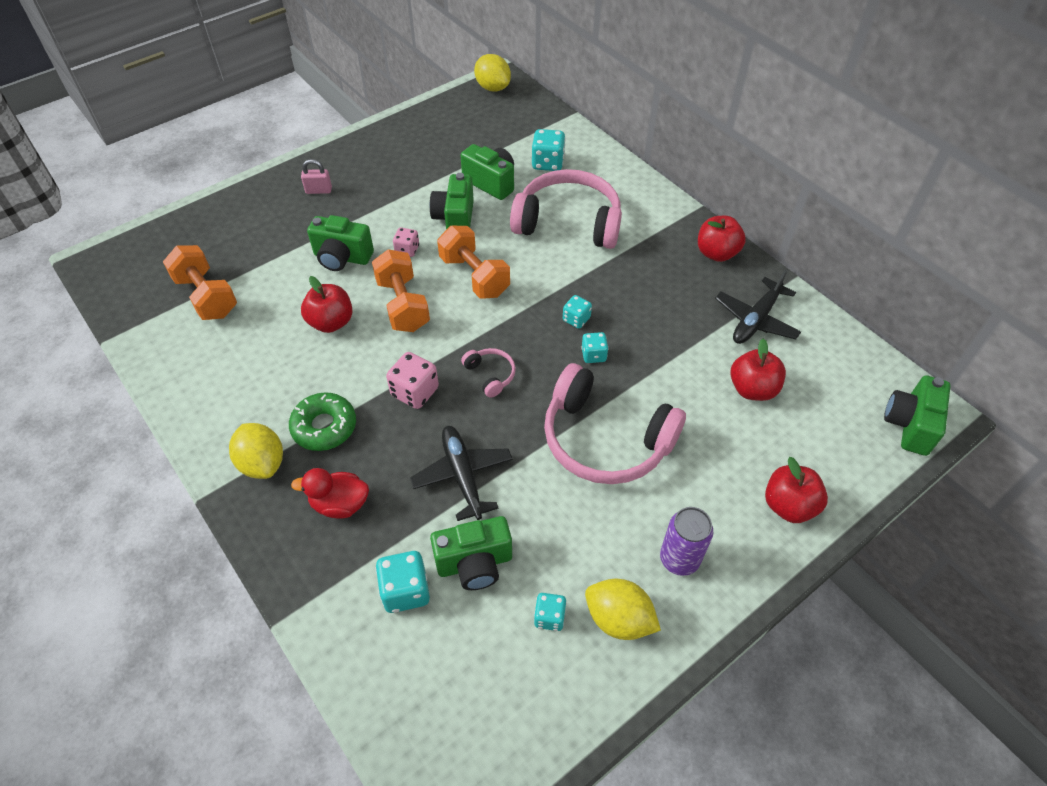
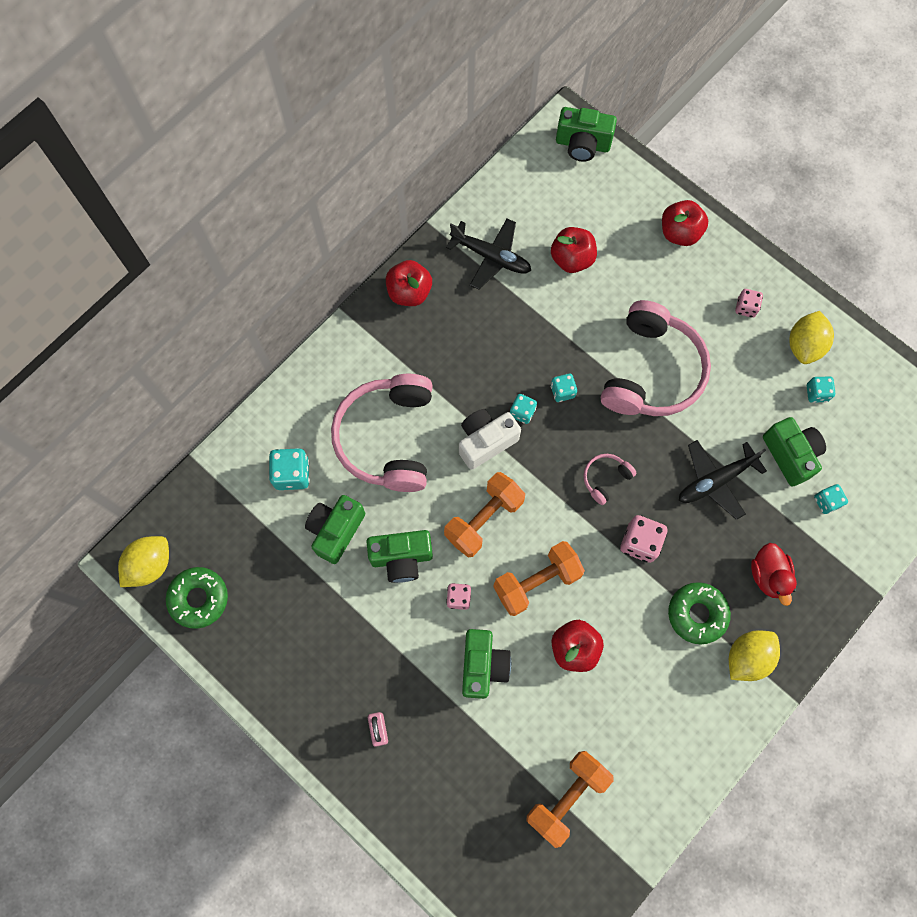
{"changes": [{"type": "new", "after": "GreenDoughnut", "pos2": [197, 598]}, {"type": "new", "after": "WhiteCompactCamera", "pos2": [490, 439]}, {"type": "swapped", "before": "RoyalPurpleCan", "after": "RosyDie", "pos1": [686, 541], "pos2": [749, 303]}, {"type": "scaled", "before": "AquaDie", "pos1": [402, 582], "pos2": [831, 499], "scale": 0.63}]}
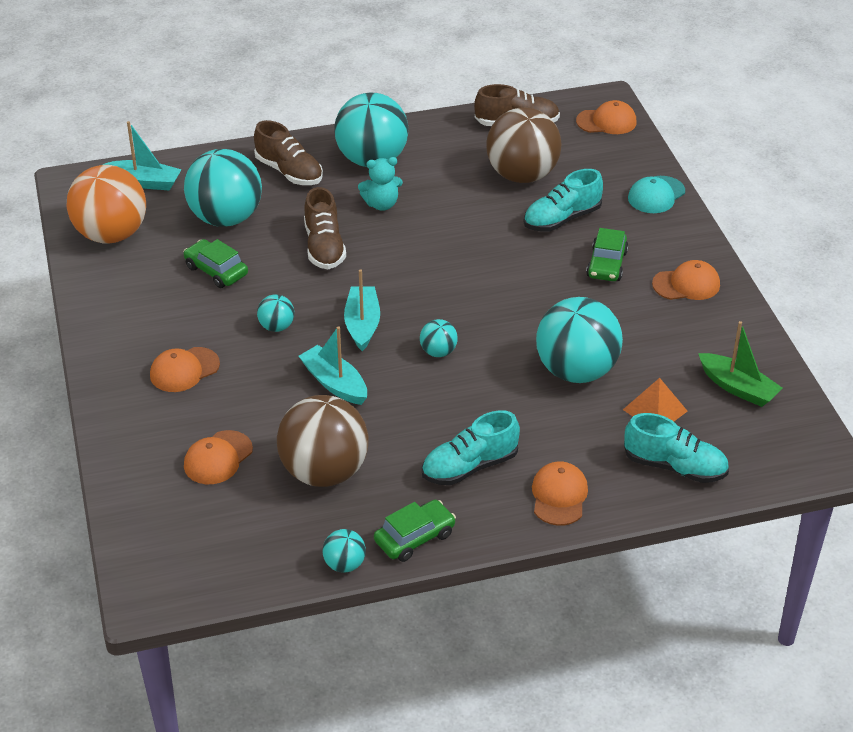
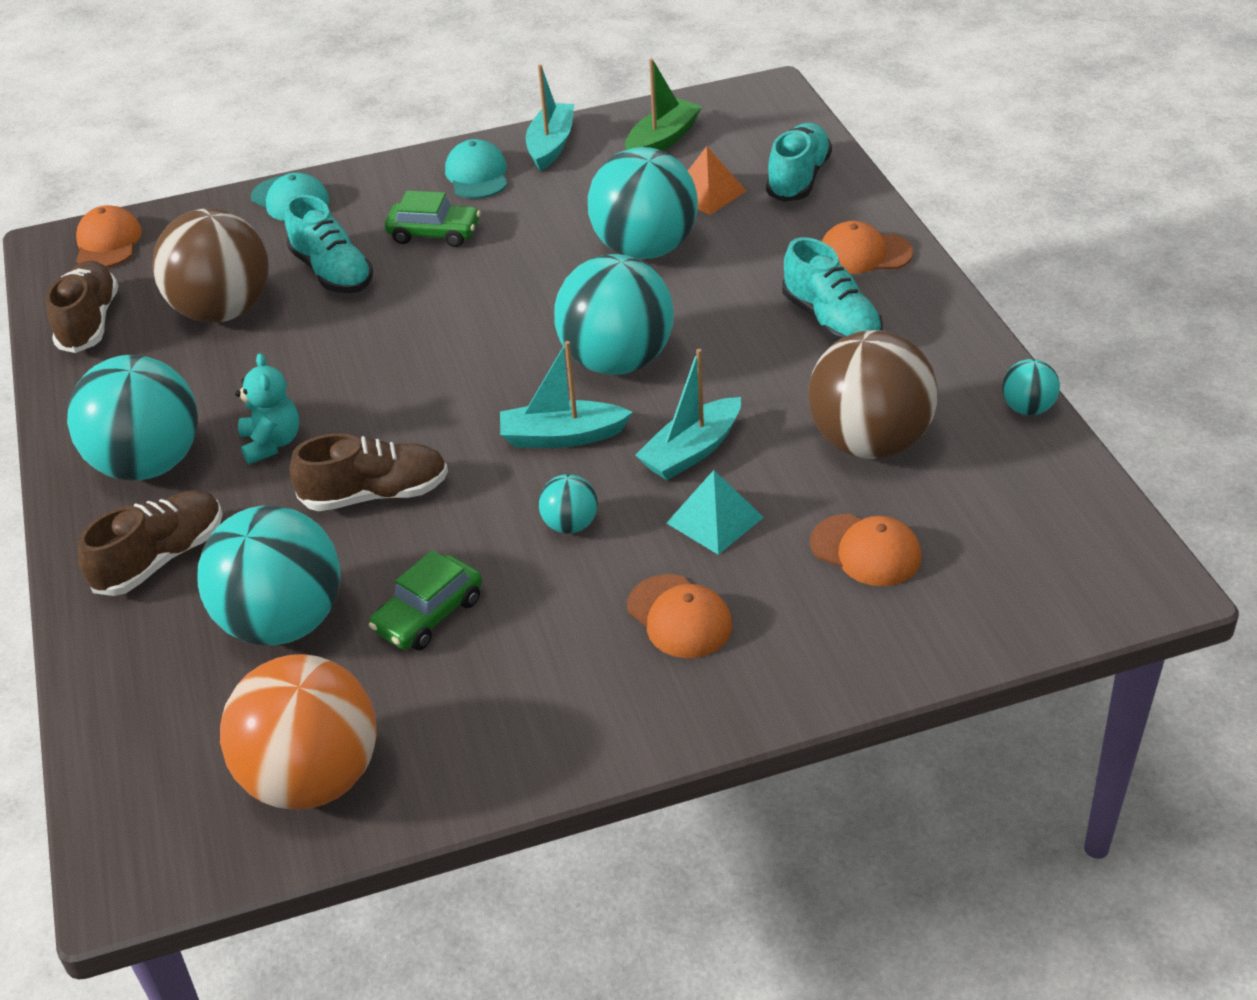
{"changes": [{"type": "gone", "before": "GreenCar", "pos1": [415, 531]}, {"type": "new", "after": "AquaPyramidShape", "pos2": [715, 512]}, {"type": "shifted", "before": "AquaBoat", "pos1": [142, 156], "pos2": [550, 117]}, {"type": "repainted", "before": "BrightOrangeCap", "after": "AquaCap", "pos1": [686, 280], "pos2": [476, 169]}, {"type": "scaled", "before": "AquaBall", "pos1": [439, 338], "pos2": [614, 314], "scale": 2.22}]}
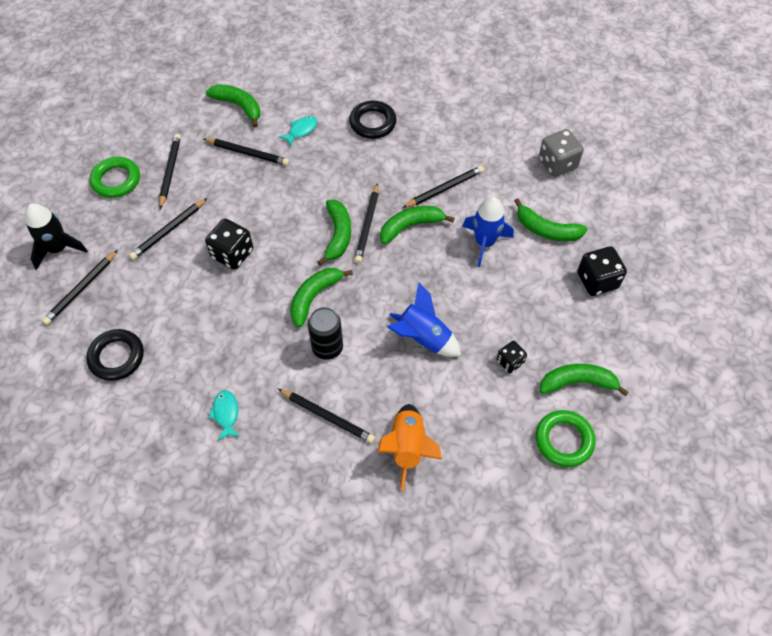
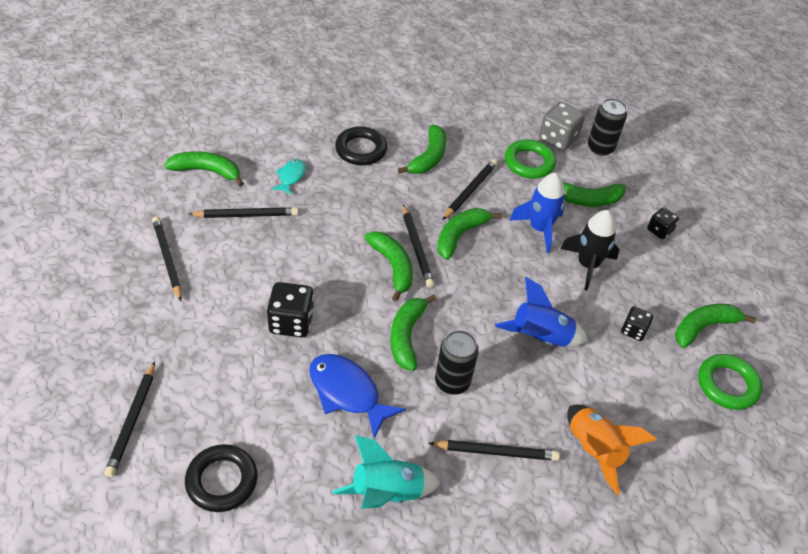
{"changes": [{"type": "gone", "before": "EbonyWoodenPencil", "pos1": [168, 229]}, {"type": "new", "after": "BlueFishFigure", "pos2": [357, 396]}, {"type": "new", "after": "GreenBananaFruit", "pos2": [422, 149]}, {"type": "new", "after": "EbonyCan", "pos2": [607, 127]}, {"type": "shifted", "before": "EbonySpaceship", "pos1": [56, 236], "pos2": [589, 250]}, {"type": "shifted", "before": "GreenTorus", "pos1": [115, 177], "pos2": [530, 158]}, {"type": "swapped", "before": "AquaFishFigure", "after": "AquaSpaceship", "pos1": [224, 415], "pos2": [387, 472]}, {"type": "scaled", "before": "EbonyDie", "pos1": [602, 271], "pos2": [663, 223], "scale": 0.6}]}
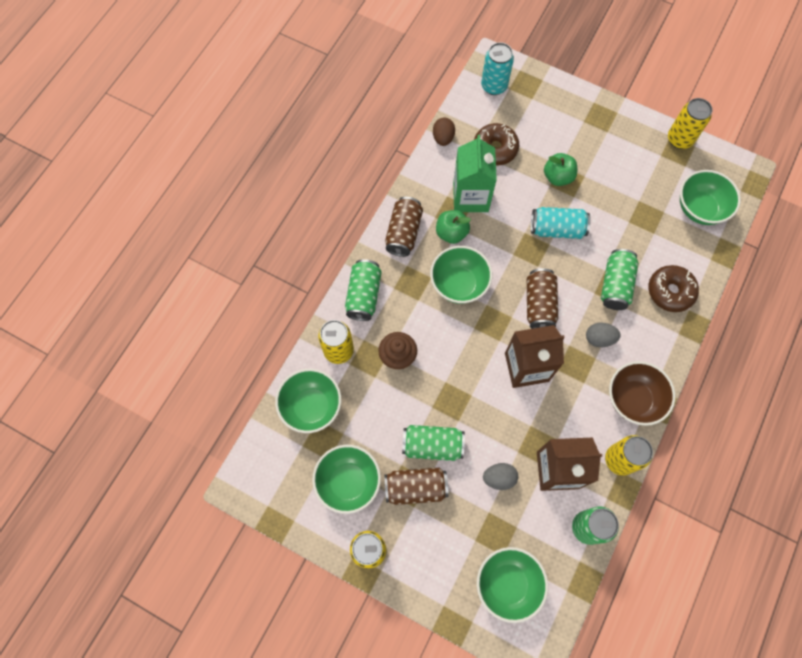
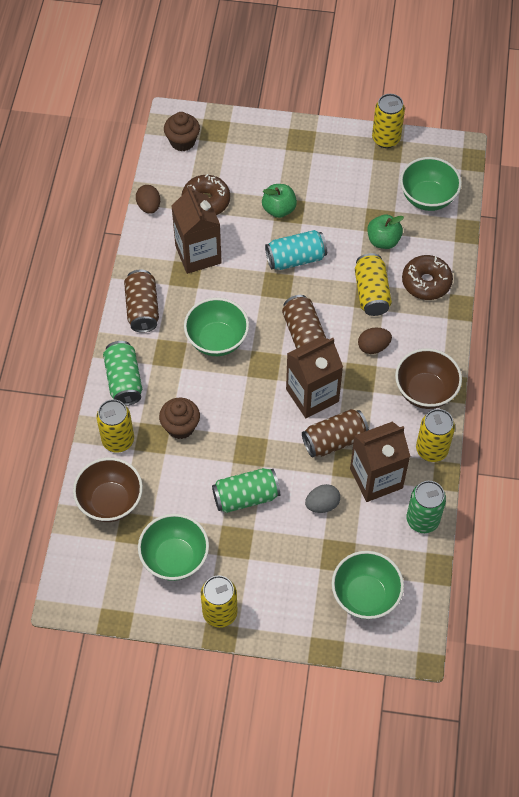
{"changes": [{"type": "shifted", "before": "BrownCan", "pos1": [416, 486], "pos2": [335, 433]}, {"type": "shifted", "before": "GreenApple", "pos1": [453, 227], "pos2": [385, 232]}, {"type": "swapped", "before": "AquaCan", "after": "BrownMuffin", "pos1": [497, 68], "pos2": [182, 131]}, {"type": "repainted", "before": "GreenServingBowl", "after": "BrownServingBowl", "pos1": [308, 401], "pos2": [108, 490]}, {"type": "repainted", "before": "GreenJuiceCarton", "after": "BrownJuiceCarton", "pos1": [475, 173], "pos2": [196, 230]}, {"type": "repainted", "before": "GreyToyEgg", "after": "BrownToyEgg", "pos1": [603, 335], "pos2": [375, 341]}, {"type": "repainted", "before": "GreenCan", "after": "GoldenCan", "pos1": [620, 279], "pos2": [373, 284]}]}
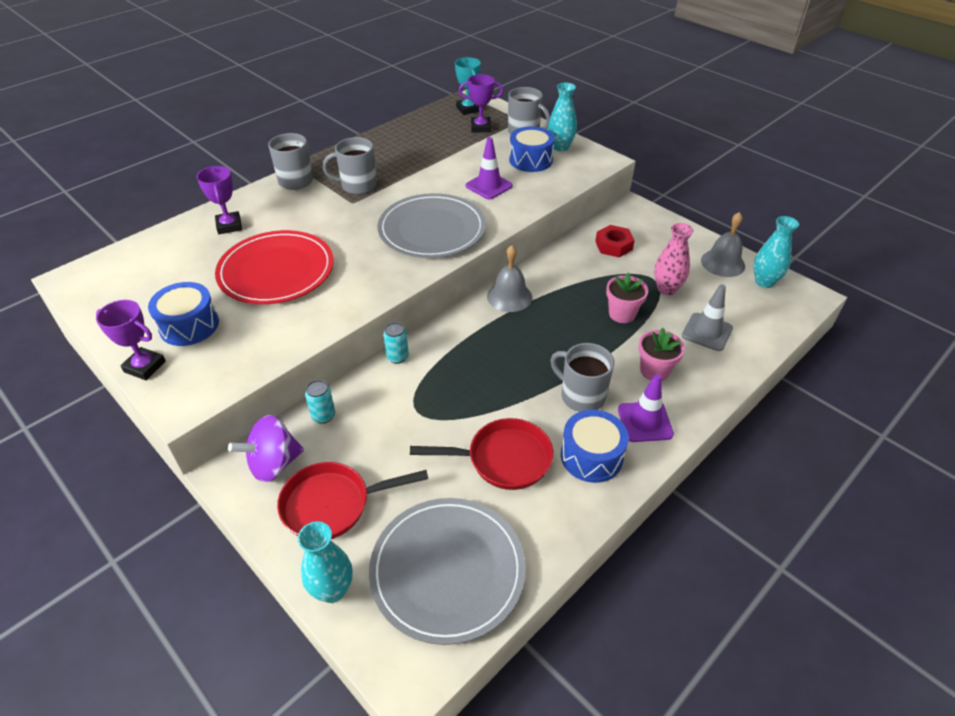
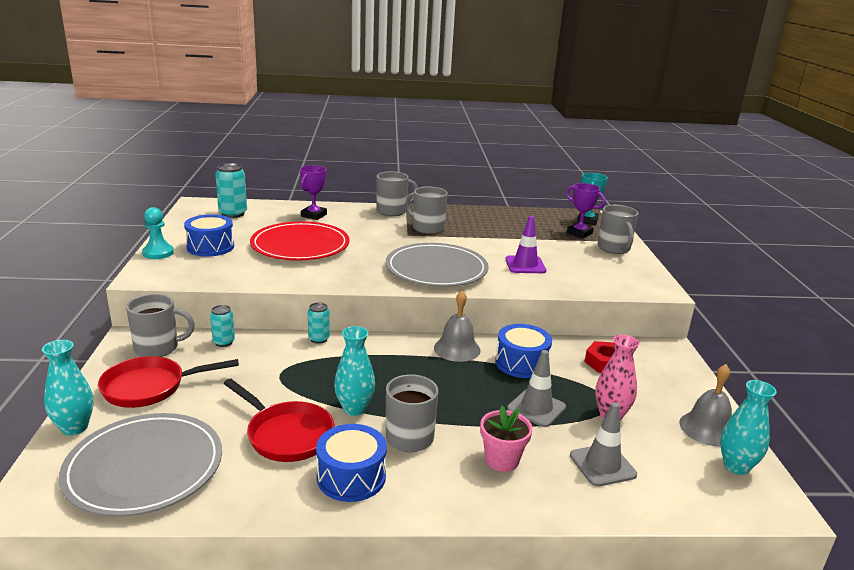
{"changes": [{"type": "gone", "before": "RoyalPurpleSafetyCone", "pos1": [646, 408]}, {"type": "new", "after": "AquaCan", "pos2": [231, 190]}, {"type": "shifted", "before": "BlueToyDrum", "pos1": [532, 149], "pos2": [523, 351]}, {"type": "shifted", "before": "AquaTallVase", "pos1": [562, 117], "pos2": [354, 371]}, {"type": "swapped", "before": "RoyalPurpleAwardCup", "after": "AquaGamePawn", "pos1": [131, 340], "pos2": [158, 233]}, {"type": "swapped", "before": "RoyalPurpleWhirligig", "after": "GreyMug", "pos1": [266, 448], "pos2": [160, 325]}, {"type": "swapped", "before": "RosyFlowerPot", "after": "GreySafetyCone", "pos1": [627, 297], "pos2": [536, 388]}, {"type": "rotated", "before": "ScarletPan", "pos1": [352, 500], "pos2": [168, 382], "turn": -45}]}
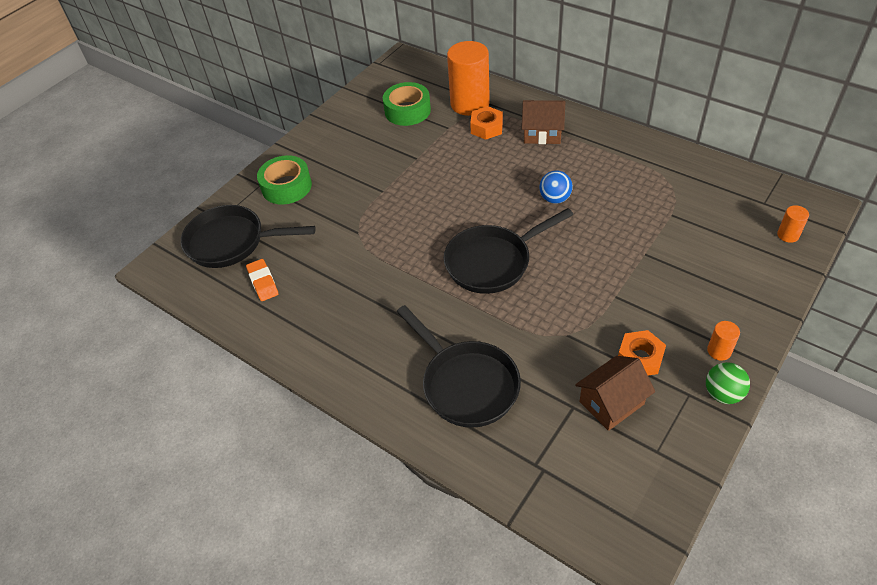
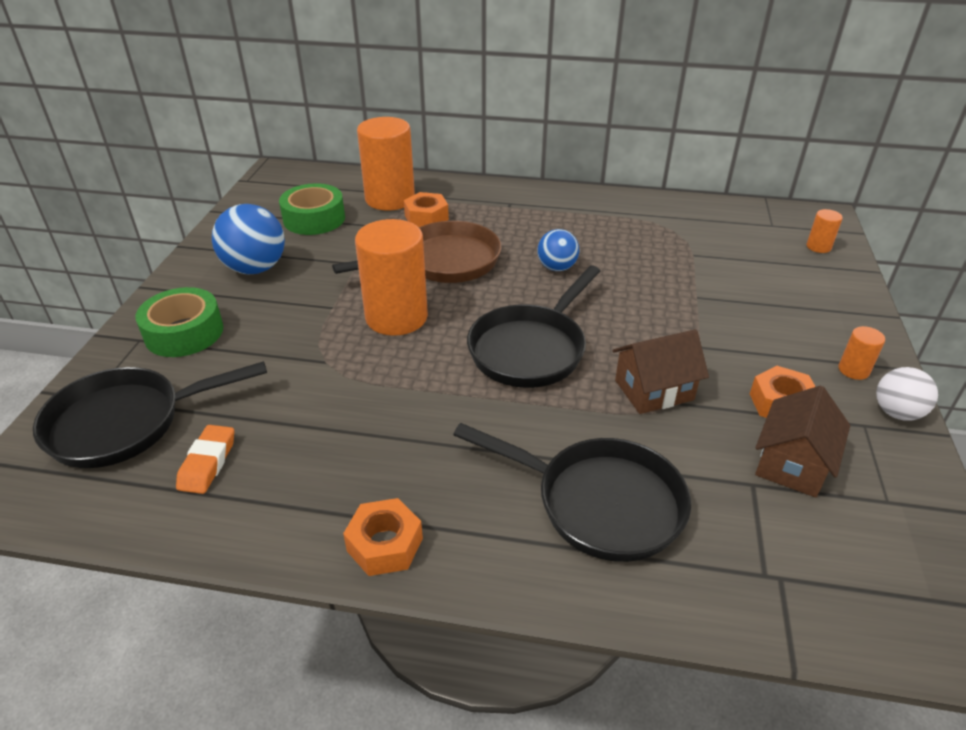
{"changes": [{"type": "new", "after": "BlueBall", "pos2": [248, 239]}, {"type": "new", "after": "BrownPan", "pos2": [417, 252]}, {"type": "new", "after": "BrightOrangeHexNut", "pos2": [383, 537]}, {"type": "new", "after": "BrightOrangeCylinderShape", "pos2": [391, 277]}, {"type": "shifted", "before": "BrownHouse", "pos1": [543, 122], "pos2": [660, 371]}, {"type": "repainted", "before": "GreenBall", "after": "WhiteBall", "pos1": [728, 383], "pos2": [907, 394]}, {"type": "rotated", "before": "BrightOrangePencilEraser", "pos1": [262, 280], "pos2": [205, 459], "turn": 60}]}
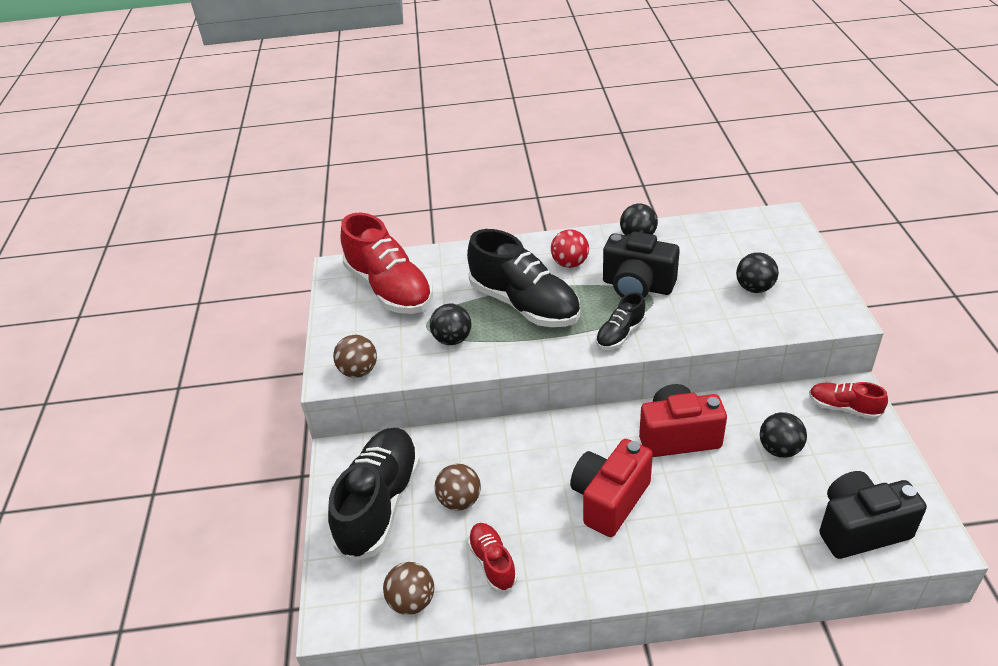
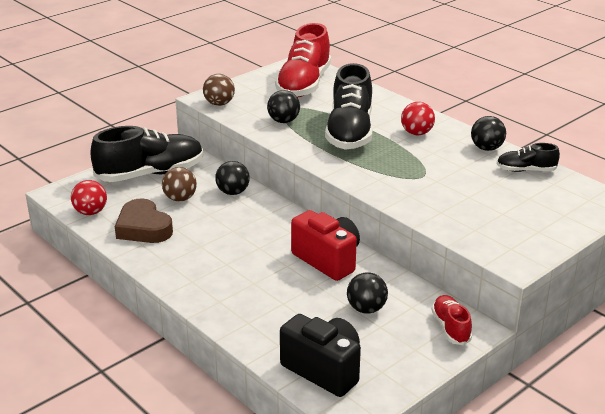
{"changes": [{"type": "gone", "before": "ScarletCompactCamera", "pos1": [611, 488]}, {"type": "gone", "before": "EbonyCompactCamera", "pos1": [641, 265]}, {"type": "shifted", "before": "EbonyLaceUpShoe", "pos1": [621, 321], "pos2": [528, 157]}, {"type": "shifted", "before": "EbonyBall", "pos1": [757, 272], "pos2": [232, 178]}, {"type": "swapped", "before": "ScarletLaceUpShoe", "after": "BrownHeart", "pos1": [492, 557], "pos2": [144, 221]}, {"type": "repainted", "before": "BrownBall", "after": "ScarletBall", "pos1": [408, 588], "pos2": [89, 197]}]}
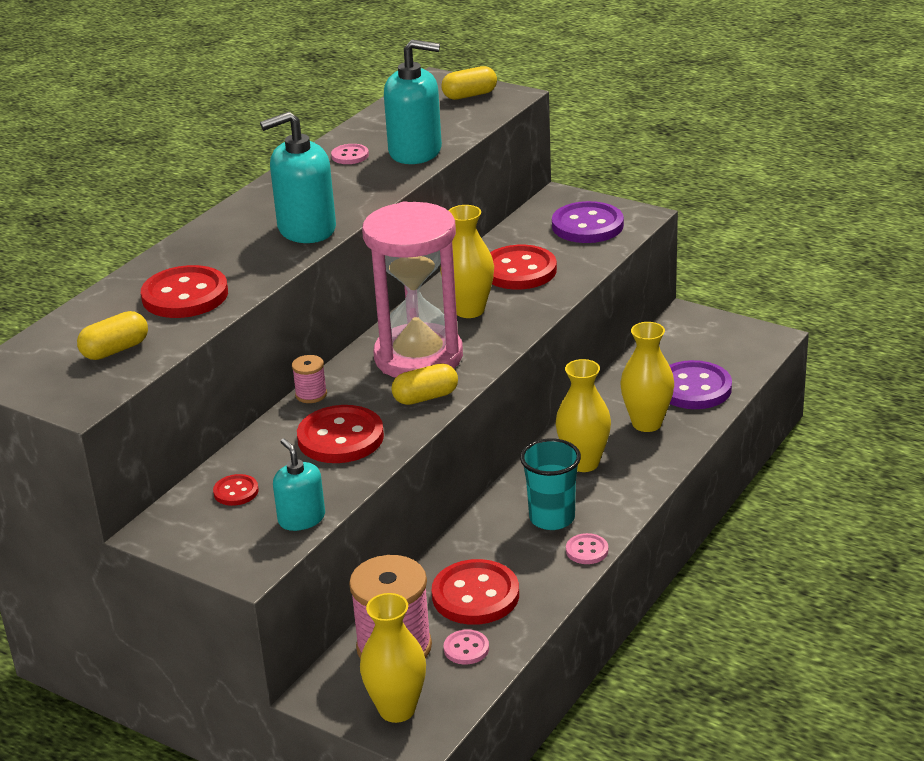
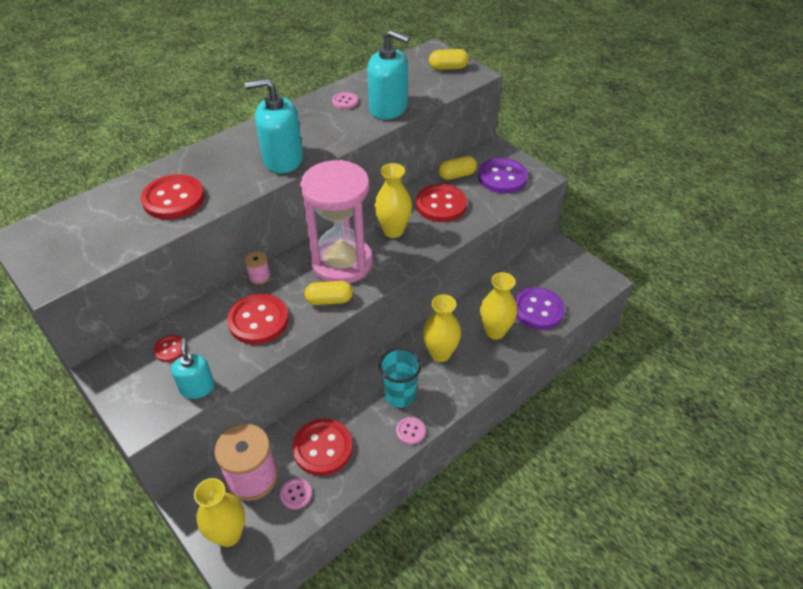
{"changes": [{"type": "shifted", "before": "GoldenPill", "pos1": [112, 335], "pos2": [457, 168]}]}
